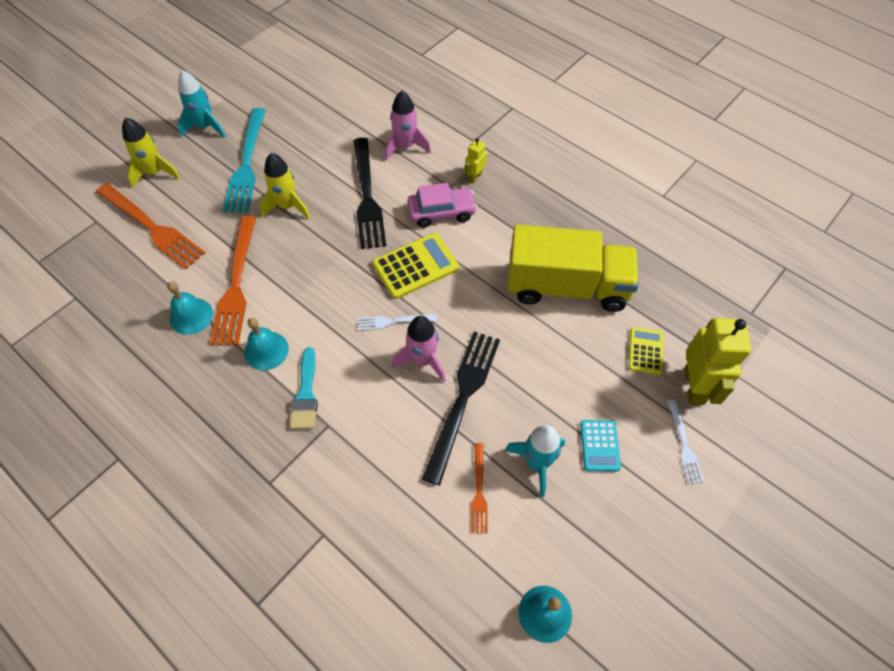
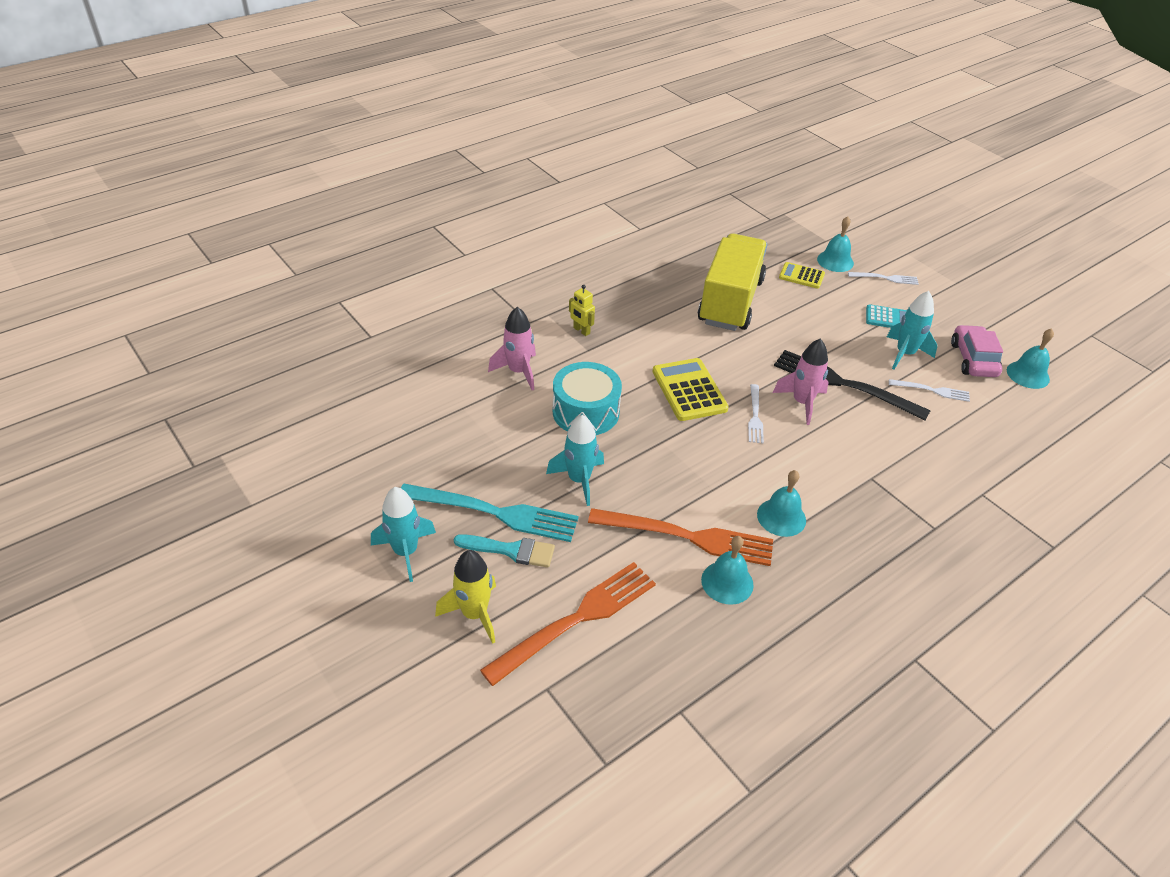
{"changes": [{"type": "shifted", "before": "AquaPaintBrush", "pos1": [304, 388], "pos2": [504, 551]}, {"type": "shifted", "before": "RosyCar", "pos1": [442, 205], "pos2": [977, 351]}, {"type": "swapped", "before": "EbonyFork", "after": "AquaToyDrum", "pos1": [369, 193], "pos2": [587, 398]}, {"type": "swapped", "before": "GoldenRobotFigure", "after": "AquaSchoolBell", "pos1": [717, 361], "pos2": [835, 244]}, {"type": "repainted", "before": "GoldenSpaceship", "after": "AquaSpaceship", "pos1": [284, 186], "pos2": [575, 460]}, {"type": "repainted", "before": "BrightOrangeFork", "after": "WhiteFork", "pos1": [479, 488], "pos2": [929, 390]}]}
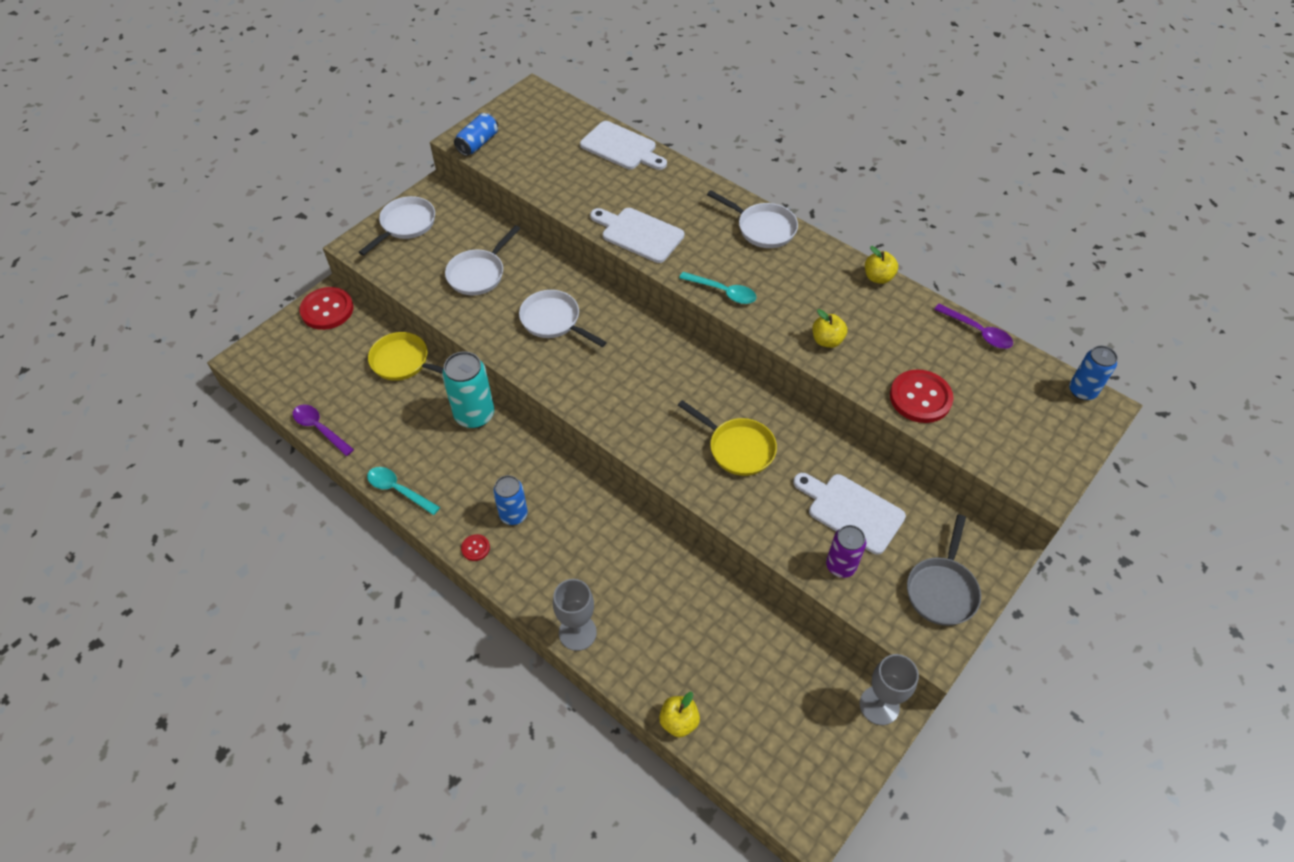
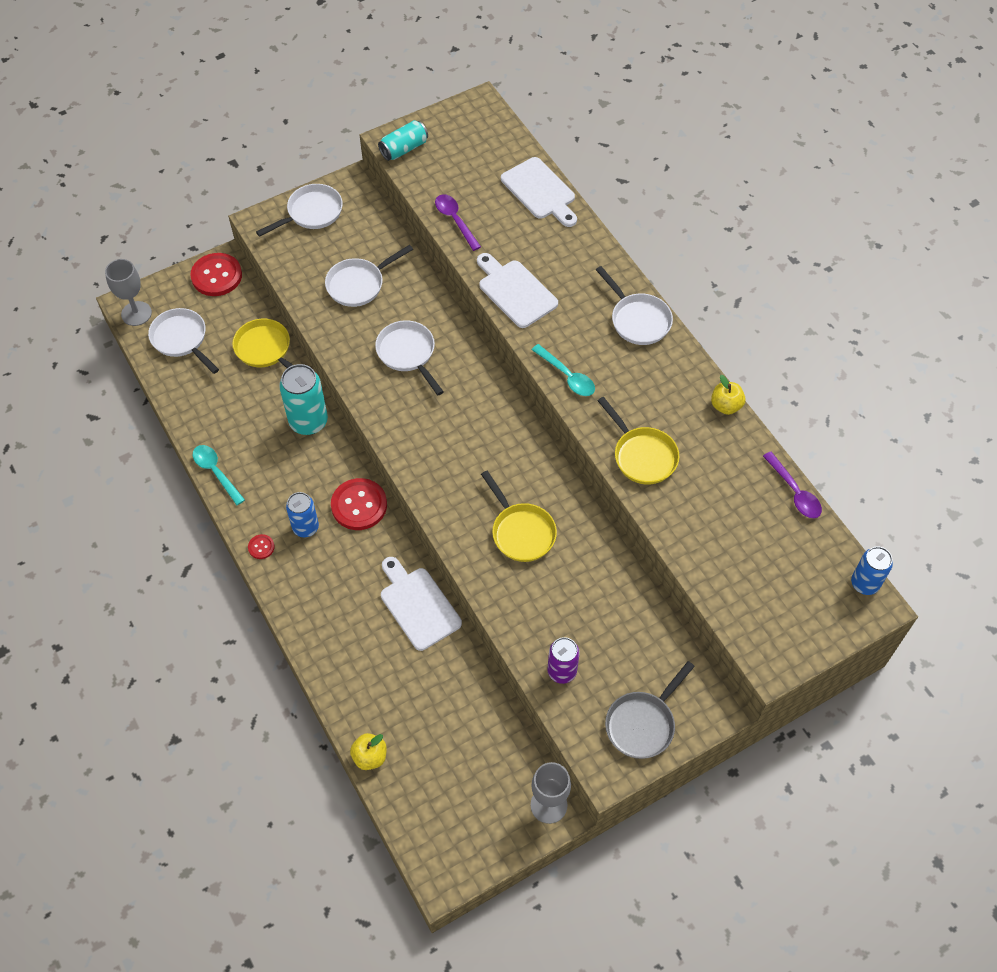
{"changes": [{"type": "new", "after": "WhitePan", "pos2": [183, 341]}, {"type": "shifted", "before": "RoyalPurpleTablespoon", "pos1": [323, 430], "pos2": [458, 222]}, {"type": "shifted", "before": "GreyWineGlass", "pos1": [575, 615], "pos2": [128, 292]}, {"type": "shifted", "before": "WhiteBreadBoard", "pos1": [849, 514], "pos2": [421, 604]}, {"type": "shifted", "before": "ScarletShirtButton", "pos1": [922, 396], "pos2": [359, 504]}, {"type": "swapped", "before": "GoldenApple", "after": "GoldenPan", "pos1": [830, 328], "pos2": [638, 440]}, {"type": "repainted", "before": "BlueCan", "after": "AquaCan", "pos1": [476, 134], "pos2": [403, 140]}]}
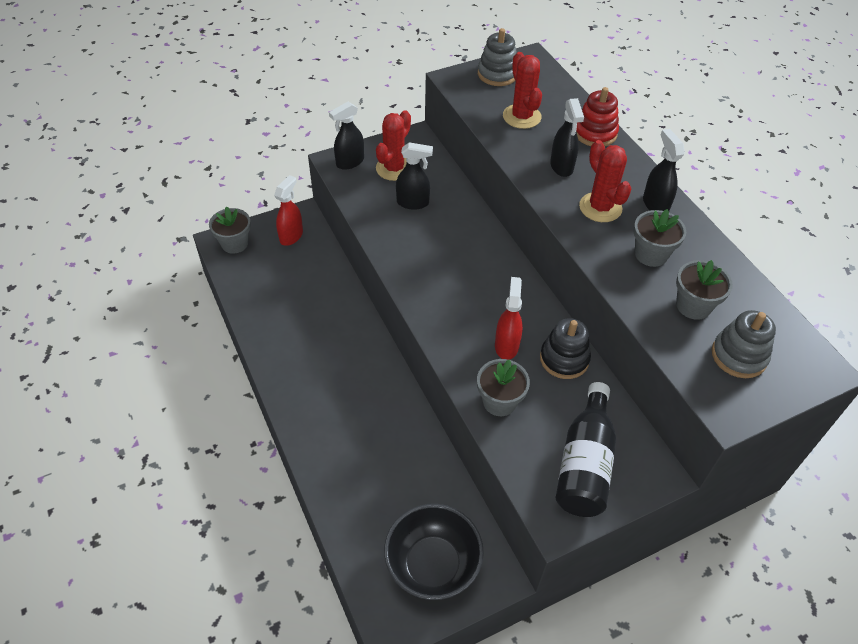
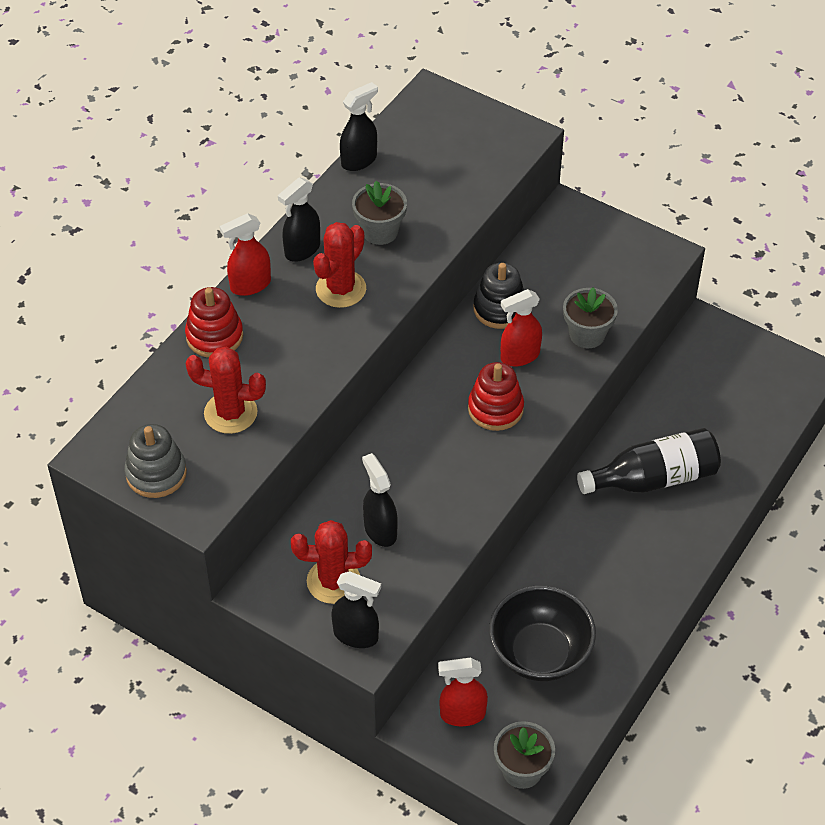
{"changes": [{"type": "gone", "before": "GreyFlowerPot", "pos1": [704, 290]}, {"type": "gone", "before": "GreyStackingRings", "pos1": [744, 344]}, {"type": "new", "after": "ScarletSprayer", "pos2": [245, 254]}, {"type": "new", "after": "ScarletStackingRings", "pos2": [496, 396]}, {"type": "shifted", "before": "EbonyServingBowl", "pos1": [434, 552], "pos2": [542, 633]}, {"type": "shifted", "before": "EbonySprayer", "pos1": [567, 137], "pos2": [359, 126]}, {"type": "shifted", "before": "EbonyBottle", "pos1": [585, 449], "pos2": [649, 461]}, {"type": "rotated", "before": "ScarletPricklyPlant", "pos1": [522, 90], "pos2": [226, 390], "turn": 60}]}
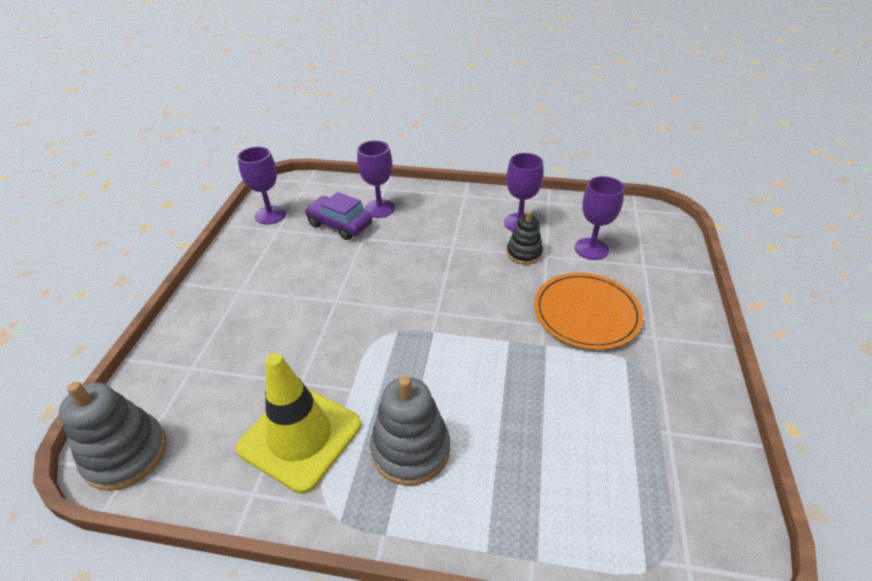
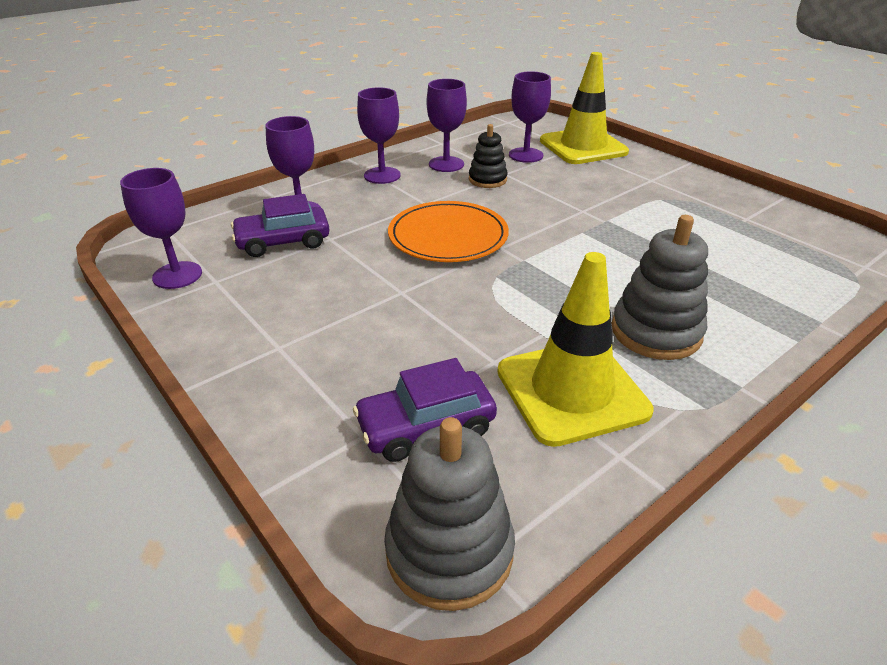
{"changes": [{"type": "new", "after": "RoyalPurpleCar", "pos2": [425, 410]}, {"type": "new", "after": "RoyalPurpleWineGlass", "pos2": [379, 135]}, {"type": "new", "after": "GoldenSafetyCone", "pos2": [584, 108]}, {"type": "shifted", "before": "BrightOrangeFlatDish", "pos1": [588, 311], "pos2": [448, 231]}]}
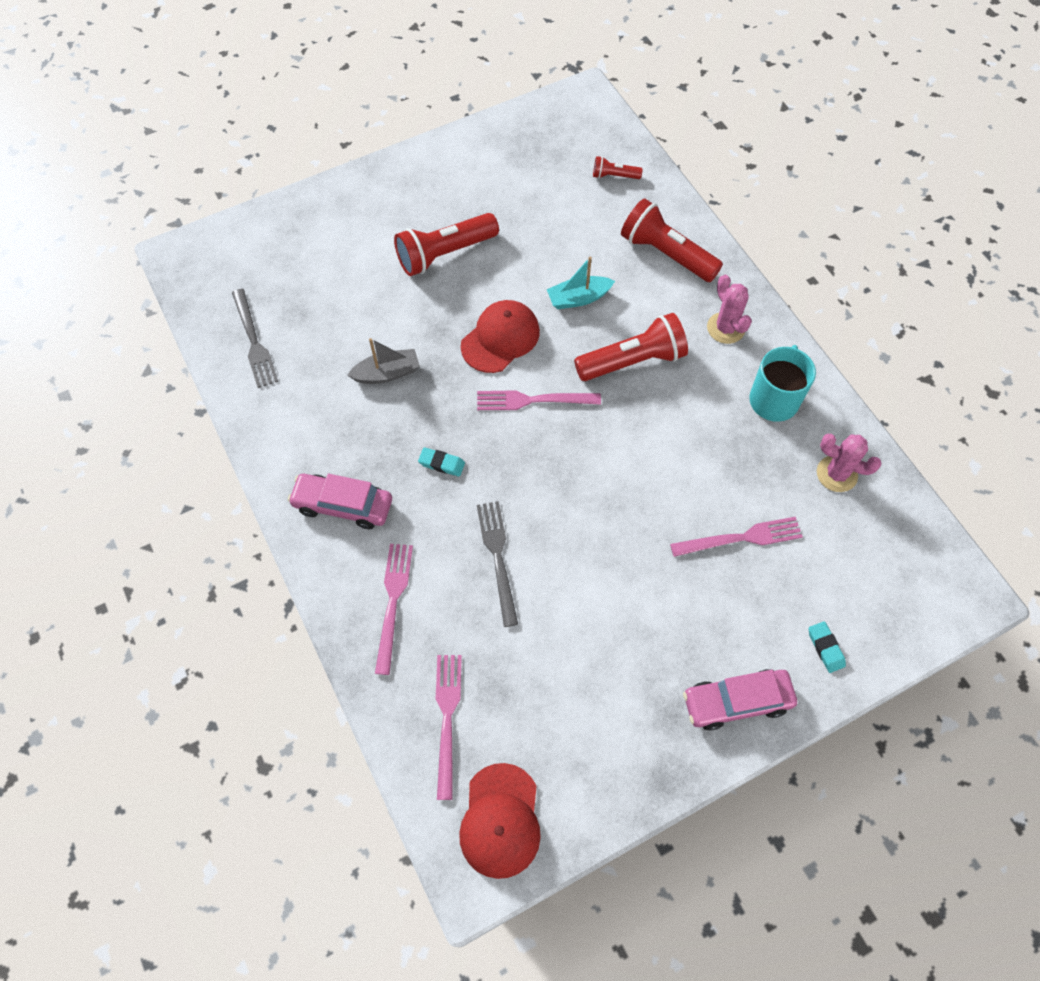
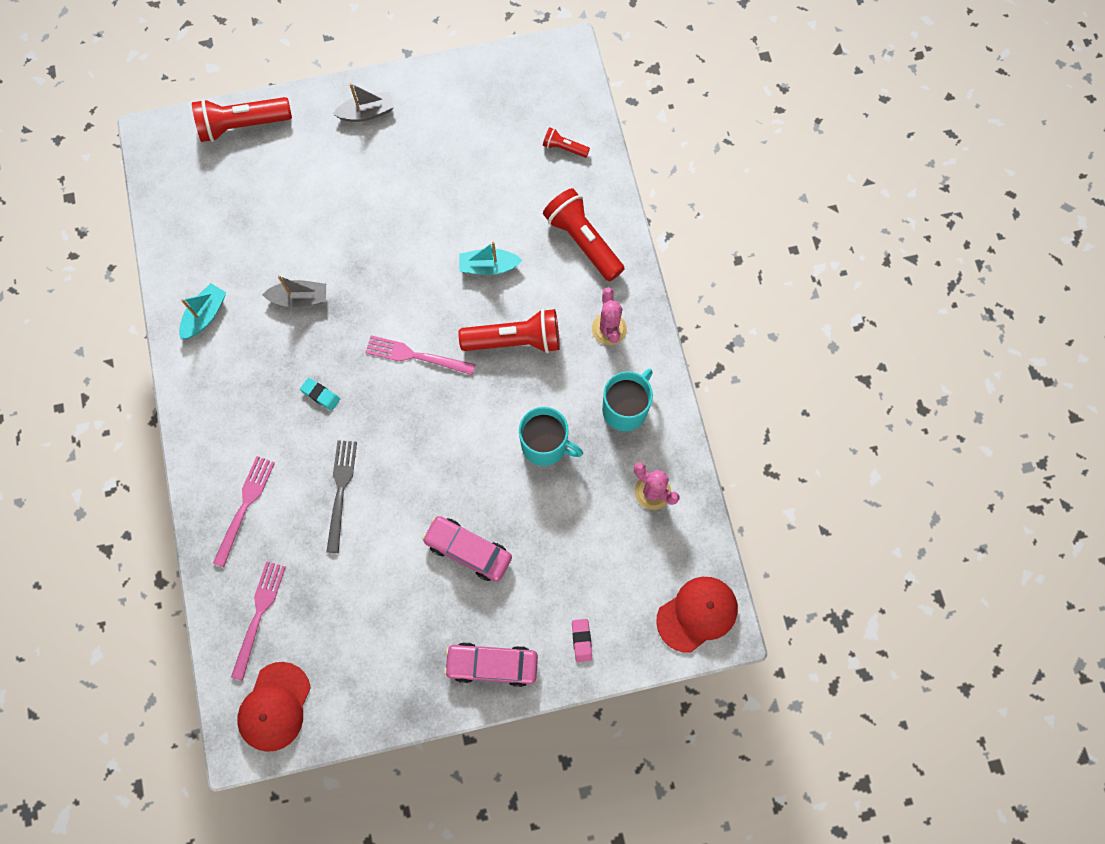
{"changes": [{"type": "gone", "before": "GreyFork", "pos1": [255, 338]}, {"type": "gone", "before": "RosyFork", "pos1": [736, 537]}, {"type": "new", "after": "AquaBoat", "pos2": [202, 311]}, {"type": "new", "after": "GreyBoat", "pos2": [363, 102]}, {"type": "new", "after": "AquaMug", "pos2": [551, 436]}, {"type": "shifted", "before": "RosyCar", "pos1": [340, 501], "pos2": [467, 549]}, {"type": "shifted", "before": "ScarletPocketTorch", "pos1": [446, 244], "pos2": [242, 119]}, {"type": "shifted", "before": "ScarletCap", "pos1": [500, 336], "pos2": [697, 615]}, {"type": "repainted", "before": "AquaPencilEraser", "after": "RosyPencilEraser", "pos1": [827, 647], "pos2": [582, 640]}]}
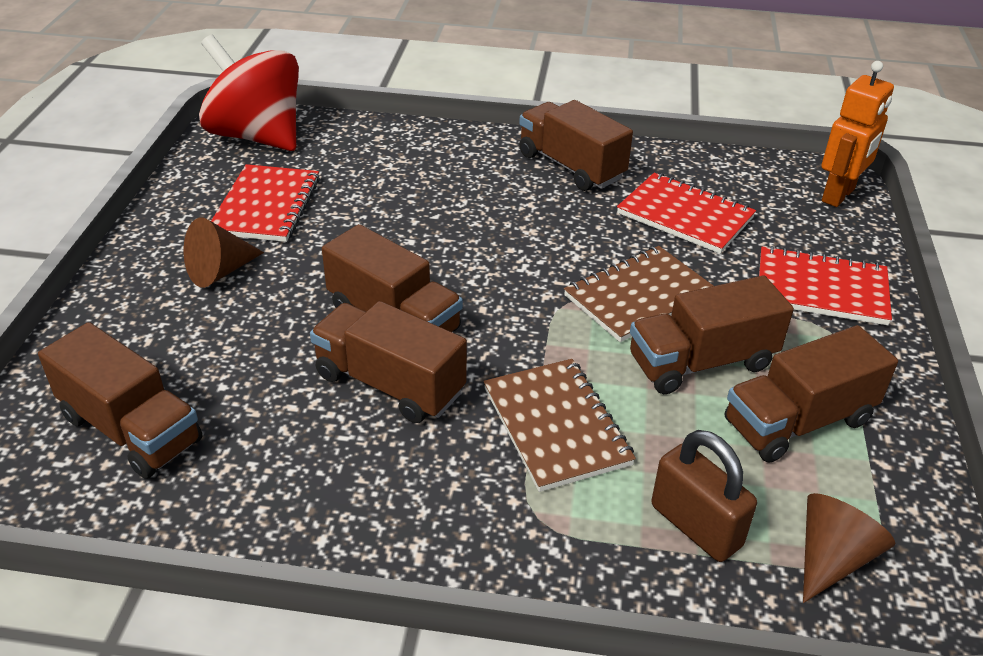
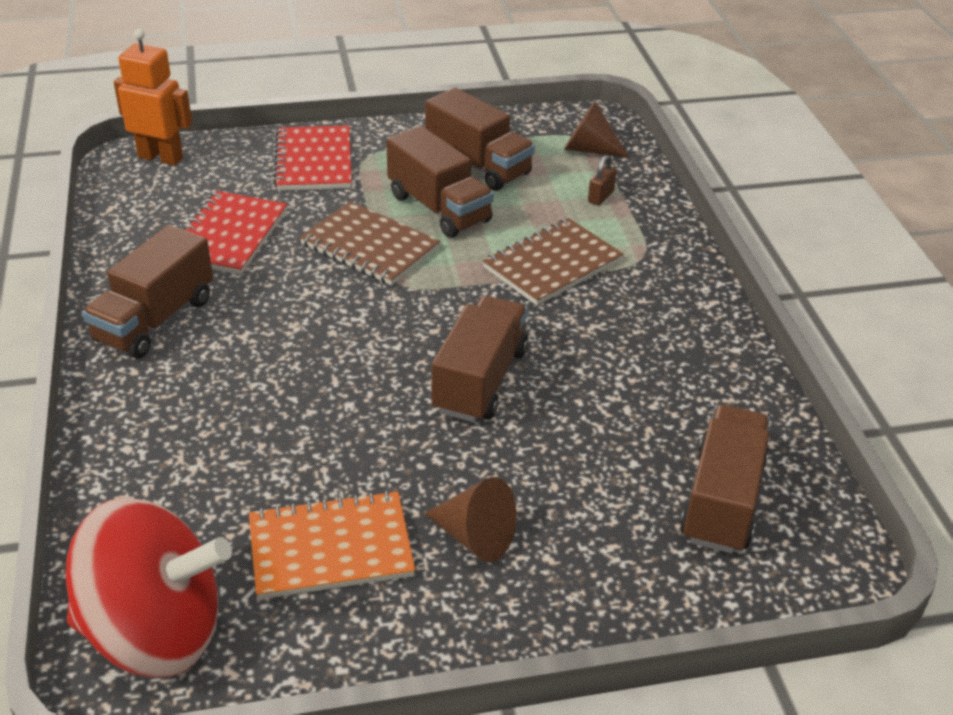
{"changes": [{"type": "gone", "before": "BrownLorry", "pos1": [388, 362]}, {"type": "repainted", "before": "ScarletExerciseBook", "after": "BrightOrangeExerciseBook", "pos1": [265, 203], "pos2": [332, 545]}, {"type": "rotated", "before": "ScarletWhirligig", "pos1": [249, 93], "pos2": [149, 588], "turn": -105}, {"type": "scaled", "before": "BrownPadlock", "pos1": [704, 496], "pos2": [602, 180], "scale": 0.54}]}
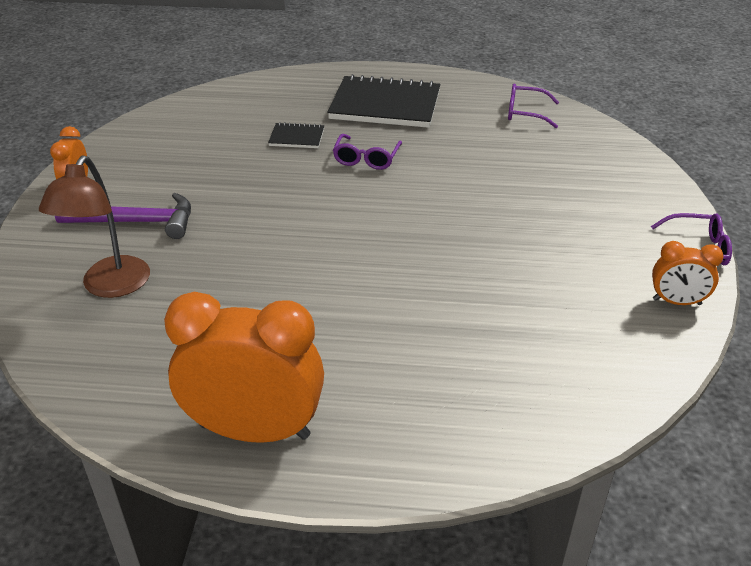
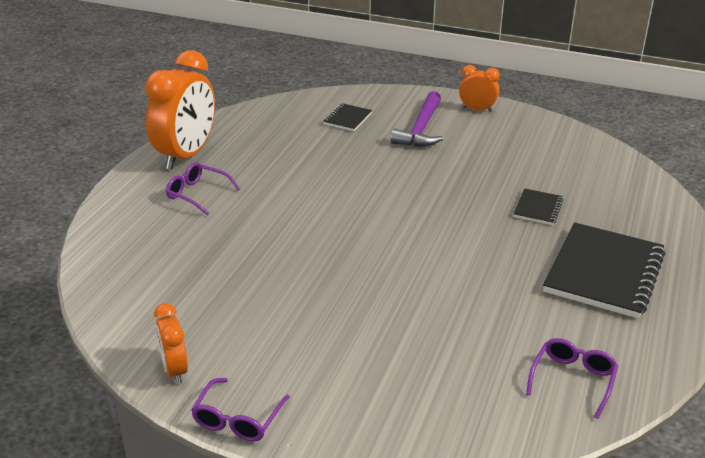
{"changes": [{"type": "shifted", "before": "RoyalPurpleEyeglasses", "pos1": [367, 152], "pos2": [203, 189]}, {"type": "swapped", "before": "BrownLamp", "after": "EbonyExerciseBook", "pos1": [94, 226], "pos2": [348, 117]}, {"type": "rotated", "before": "BrightOrangeClock", "pos1": [687, 273], "pos2": [171, 343], "turn": -45}]}
